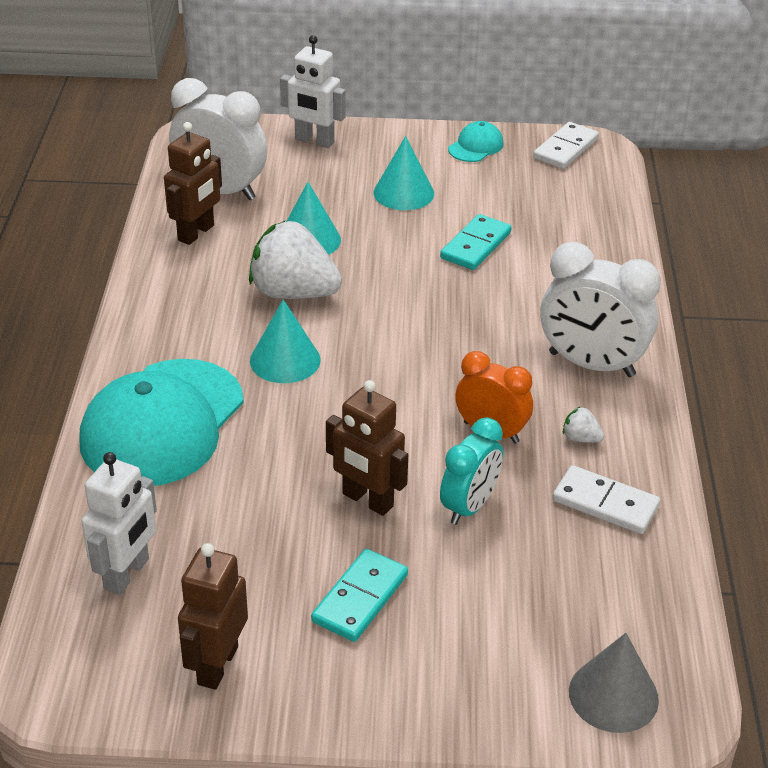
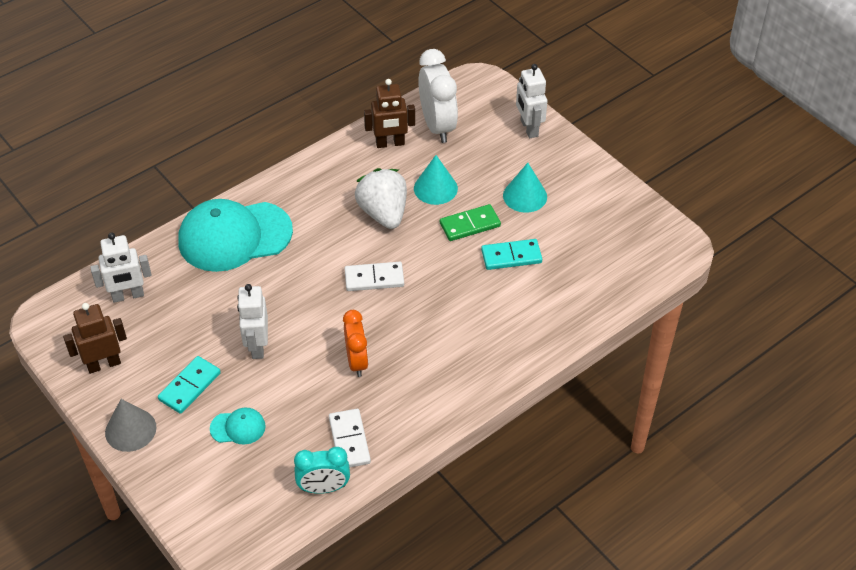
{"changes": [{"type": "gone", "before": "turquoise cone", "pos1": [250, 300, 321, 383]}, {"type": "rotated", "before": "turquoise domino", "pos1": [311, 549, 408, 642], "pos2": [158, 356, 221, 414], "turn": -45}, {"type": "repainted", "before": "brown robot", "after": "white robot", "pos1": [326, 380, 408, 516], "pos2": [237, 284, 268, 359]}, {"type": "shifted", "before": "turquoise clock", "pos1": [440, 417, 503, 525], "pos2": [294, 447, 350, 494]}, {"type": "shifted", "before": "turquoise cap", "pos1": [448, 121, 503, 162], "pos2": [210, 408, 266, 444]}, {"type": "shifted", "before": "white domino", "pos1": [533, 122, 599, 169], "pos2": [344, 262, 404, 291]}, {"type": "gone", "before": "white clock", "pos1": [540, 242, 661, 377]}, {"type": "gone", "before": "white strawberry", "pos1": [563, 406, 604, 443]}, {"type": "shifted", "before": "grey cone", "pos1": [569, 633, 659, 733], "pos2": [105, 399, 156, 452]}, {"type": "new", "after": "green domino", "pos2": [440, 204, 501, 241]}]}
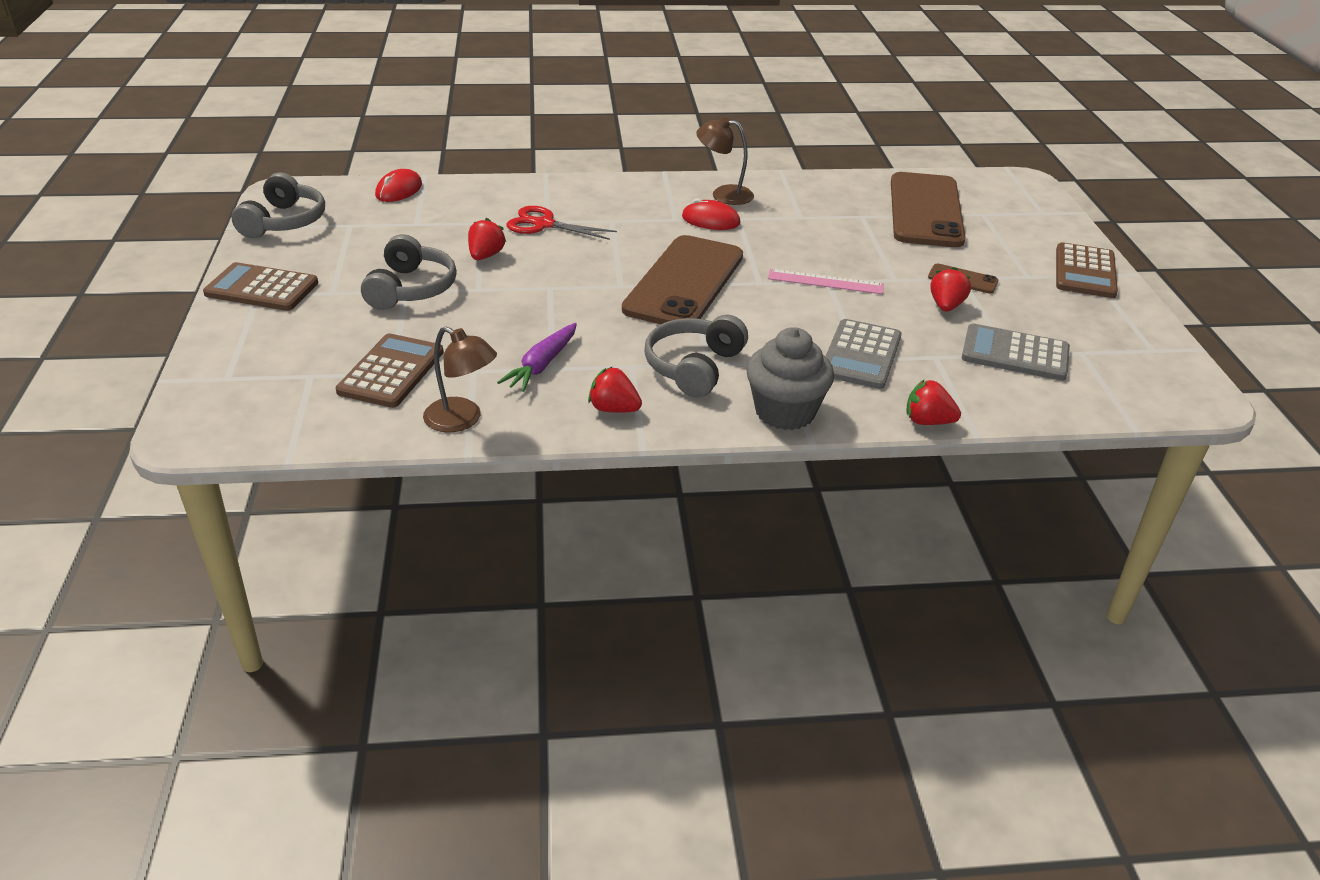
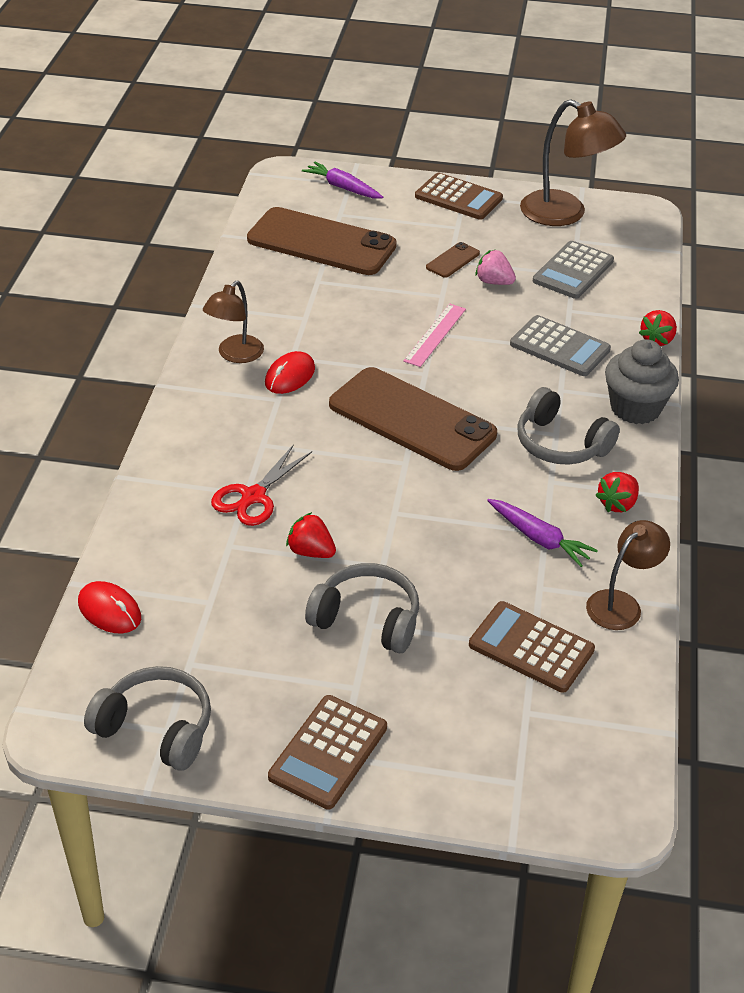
{"changes": [{"type": "repainted", "before": "red strawberry", "after": "pink strawberry", "pos1": [930, 267, 971, 312], "pos2": [475, 249, 516, 285]}, {"type": "new", "after": "purple carrot", "pos2": [302, 162, 383, 198]}, {"type": "new", "after": "brown lamp", "pos2": [520, 99, 626, 226]}]}
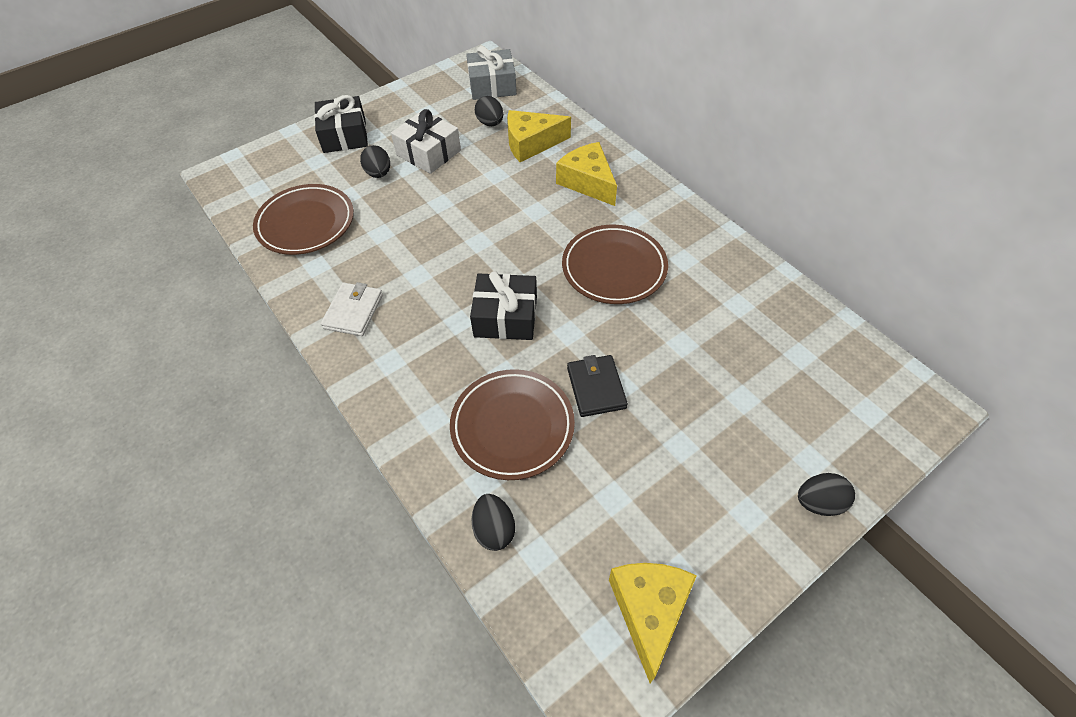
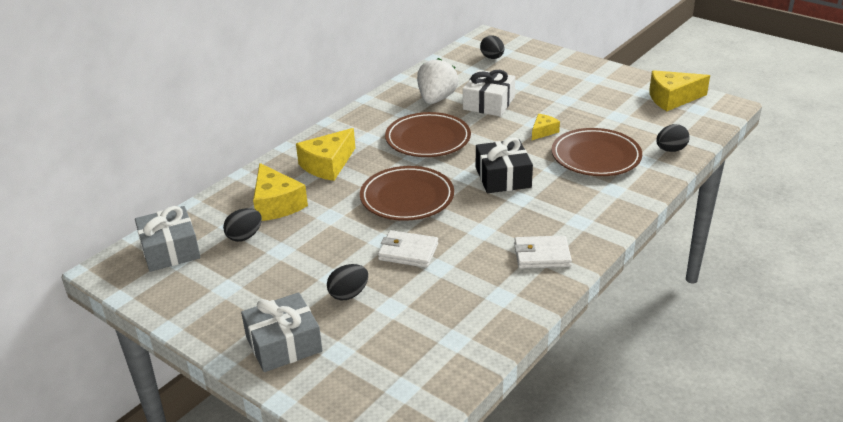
{"changes": [{"type": "shifted", "before": "brown plate", "pos1": [253, 184, 354, 255], "pos2": [360, 166, 454, 221]}, {"type": "repainted", "before": "black gift", "after": "grey gift", "pos1": [314, 95, 368, 153], "pos2": [241, 292, 322, 372]}, {"type": "shifted", "before": "white gift", "pos1": [391, 109, 461, 174], "pos2": [463, 70, 515, 116]}, {"type": "swapped", "before": "black wallet", "after": "yellow cheese", "pos1": [567, 355, 628, 417], "pos2": [532, 114, 560, 140]}, {"type": "shifted", "before": "black egg", "pos1": [798, 473, 855, 516], "pos2": [480, 35, 504, 59]}, {"type": "new", "after": "white wallet", "pos2": [378, 230, 438, 268]}, {"type": "new", "after": "white strawberry", "pos2": [417, 58, 458, 104]}]}
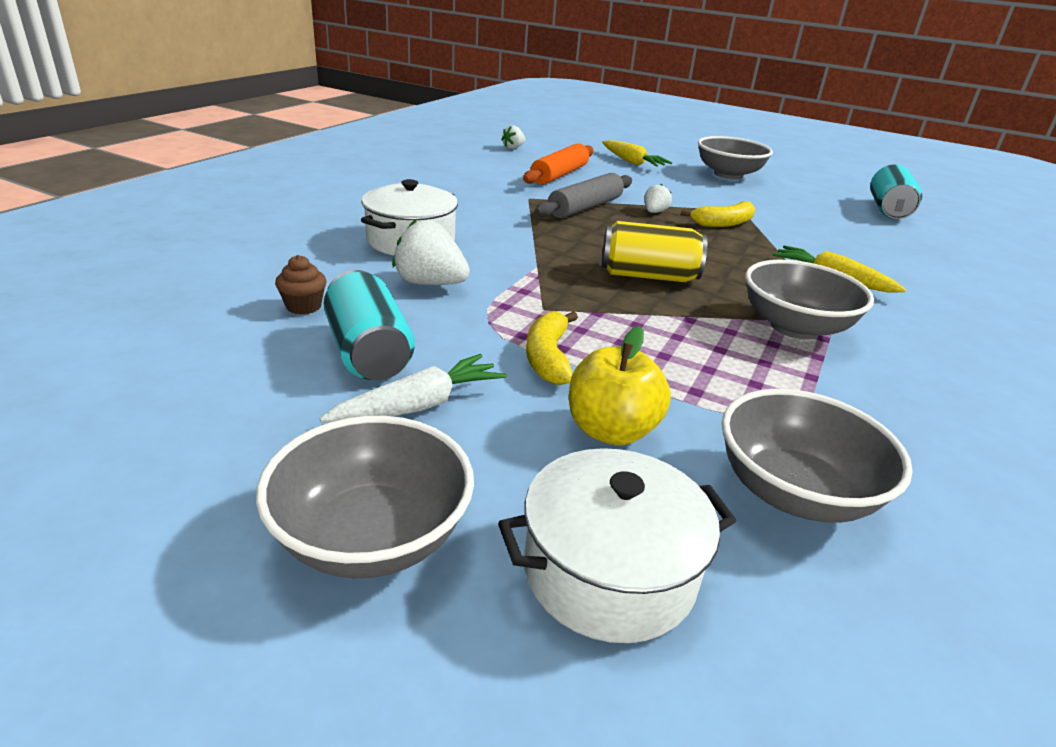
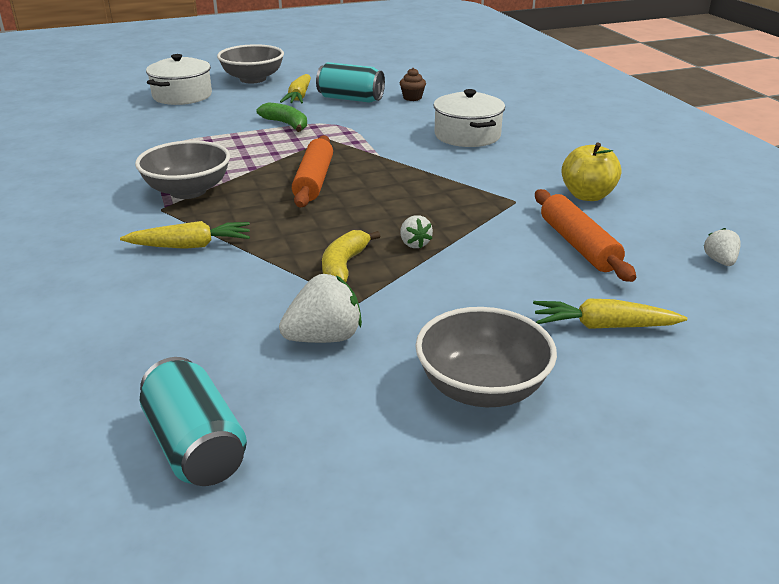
{"changes": [{"type": "repainted", "before": "white carrot", "after": "yellow carrot", "pos1": [320, 354, 506, 423], "pos2": [280, 74, 311, 103]}, {"type": "shifted", "before": "white strawberry", "pos1": [392, 219, 470, 285], "pos2": [279, 274, 362, 343]}, {"type": "repainted", "before": "yellow banana", "after": "green banana", "pos1": [526, 311, 578, 385], "pos2": [257, 102, 307, 132]}, {"type": "gone", "before": "grey rolling pin", "pos1": [535, 173, 632, 218]}, {"type": "shifted", "before": "yellow apple", "pos1": [569, 326, 671, 446], "pos2": [561, 142, 621, 201]}, {"type": "swapped", "before": "yellow can", "after": "orange rolling pin", "pos1": [601, 221, 707, 282], "pos2": [292, 135, 333, 207]}, {"type": "gone", "before": "grey bowl", "pos1": [722, 389, 913, 523]}]}
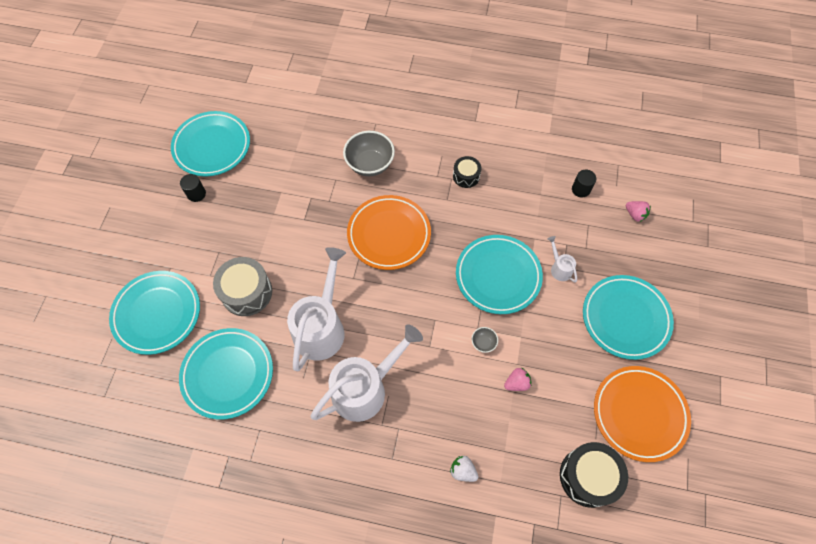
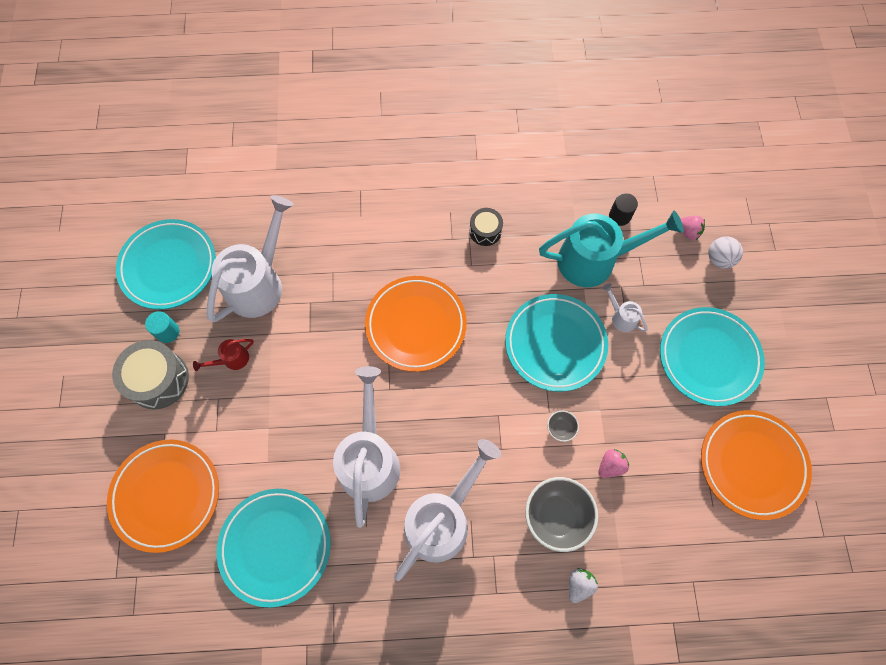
{"changes": [{"type": "repainted", "before": "turquoise plate", "after": "orange plate", "pos1": [109, 271, 200, 355], "pos2": [107, 440, 219, 553]}, {"type": "repainted", "before": "black cylinder", "after": "turquoise cylinder", "pos1": [180, 174, 206, 202], "pos2": [145, 311, 180, 343]}, {"type": "shifted", "before": "grey drum", "pos1": [213, 257, 272, 316], "pos2": [112, 340, 189, 409]}, {"type": "shifted", "before": "grey bowl", "pos1": [343, 131, 395, 176], "pos2": [525, 477, 598, 552]}, {"type": "rotated", "before": "white strawberry", "pos1": [450, 456, 478, 482], "pos2": [569, 568, 598, 603], "turn": 105}, {"type": "gone", "before": "black drum", "pos1": [560, 442, 628, 508]}, {"type": "new", "after": "red watering can", "pos2": [193, 339, 254, 371]}, {"type": "new", "after": "white watering can", "pos2": [207, 195, 294, 322]}, {"type": "new", "after": "turquoise watering can", "pos2": [539, 211, 684, 287]}, {"type": "new", "after": "white ball", "pos2": [708, 236, 743, 269]}]}
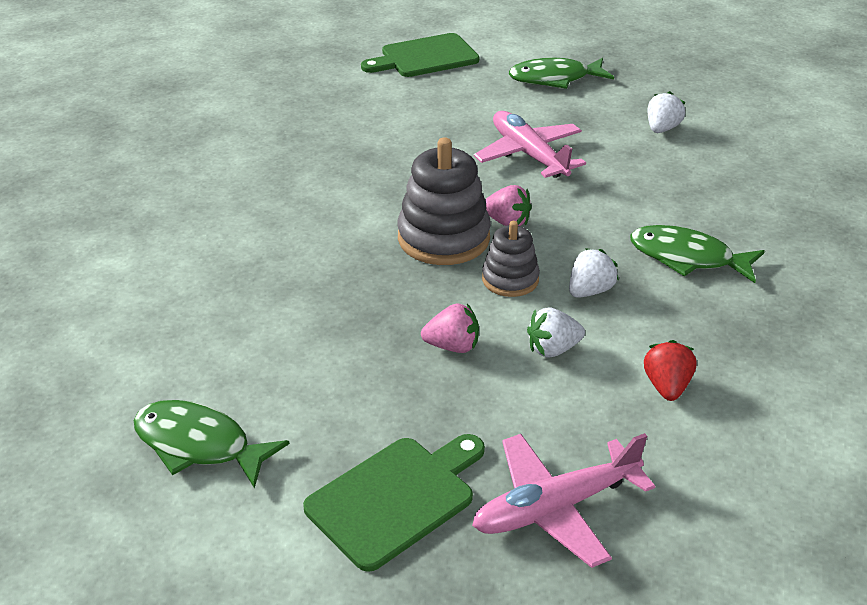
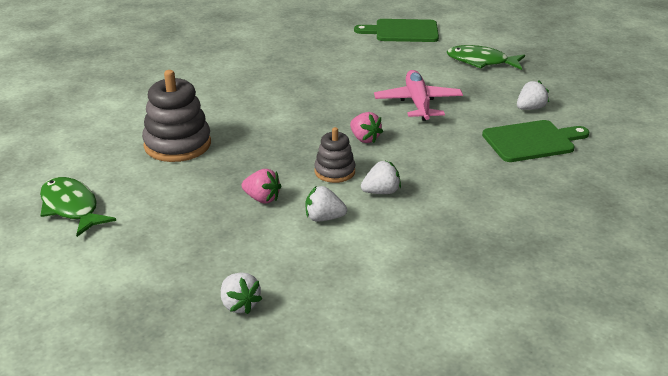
{"changes": [{"type": "shifted", "before": "green cutting board", "pos1": [303, 434, 485, 572], "pos2": [482, 120, 589, 162]}, {"type": "shifted", "before": "grey stacking toy", "pos1": [397, 137, 491, 265], "pos2": [142, 70, 211, 162]}, {"type": "swapped", "before": "pink plane", "after": "white strawberry", "pos1": [472, 433, 655, 568], "pos2": [221, 272, 262, 314]}, {"type": "gone", "before": "green fish", "pos1": [630, 225, 765, 283]}, {"type": "gone", "before": "red strawberry", "pos1": [644, 340, 696, 401]}]}
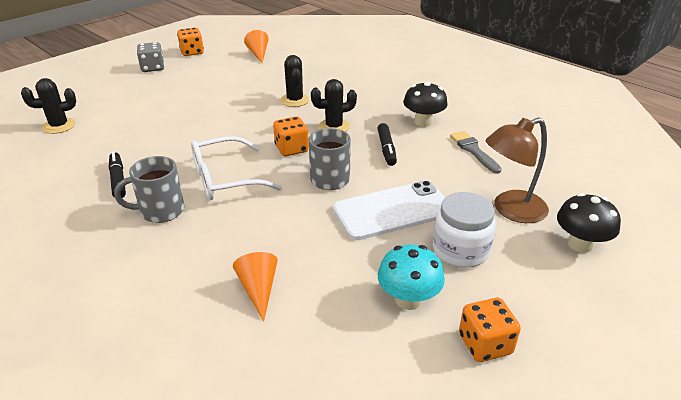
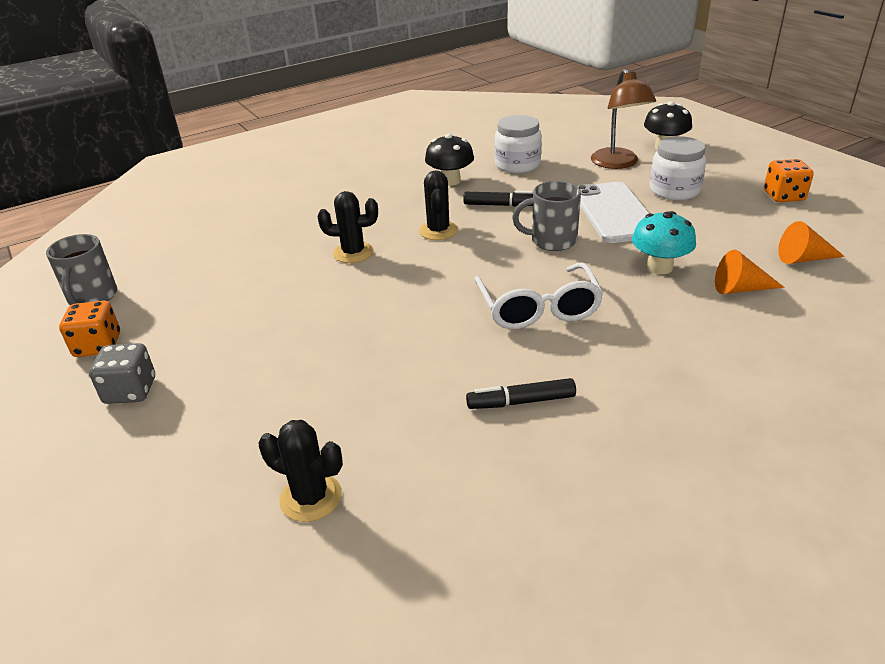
{"changes": [{"type": "rotated", "before": "black cactus", "pos1": [21, 78, 76, 134], "pos2": [259, 420, 343, 522], "turn": -60}, {"type": "shifted", "before": "grey mug", "pos1": [114, 156, 184, 223], "pos2": [46, 234, 117, 305]}, {"type": "shifted", "before": "orange cone", "pos1": [244, 30, 268, 63], "pos2": [778, 221, 845, 264]}, {"type": "gone", "before": "orange dice", "pos1": [273, 116, 309, 156]}, {"type": "shifted", "before": "turquoise mushroom", "pos1": [378, 245, 445, 310], "pos2": [632, 211, 696, 274]}, {"type": "swapped", "before": "grey brush", "after": "white jar", "pos1": [450, 131, 502, 174], "pos2": [495, 115, 542, 173]}]}
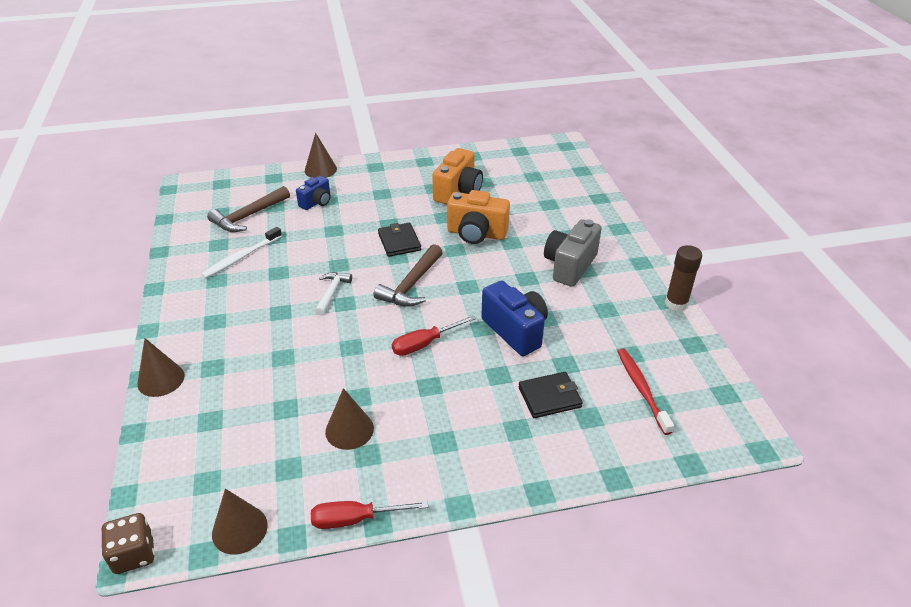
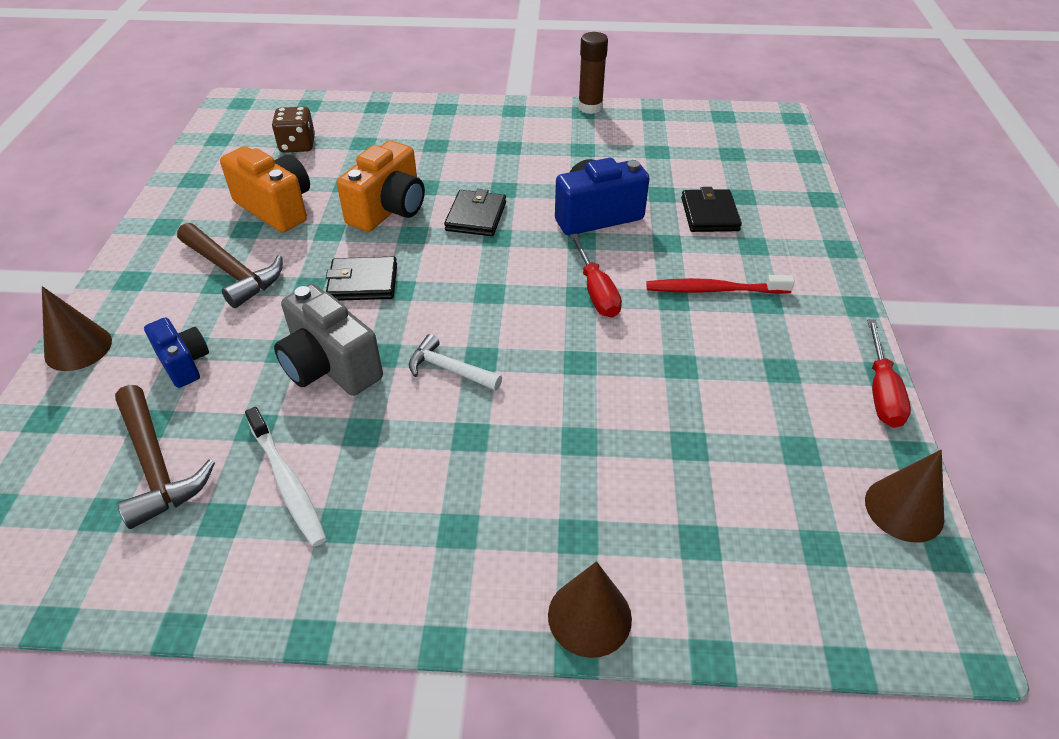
{"changes": [{"type": "shifted", "before": "brown dice", "pos1": [101, 513, 155, 574], "pos2": [272, 106, 315, 153]}, {"type": "gone", "before": "brown cone", "pos1": [325, 388, 374, 450]}, {"type": "shifted", "before": "brown hammer", "pos1": [373, 244, 443, 307], "pos2": [177, 223, 283, 308]}, {"type": "shifted", "before": "grey camera", "pos1": [544, 219, 602, 287], "pos2": [274, 284, 383, 396]}, {"type": "shifted", "before": "red toothbrush", "pos1": [617, 349, 674, 435], "pos2": [646, 275, 795, 294]}, {"type": "new", "after": "black wallet", "pos2": [444, 189, 506, 236]}]}
